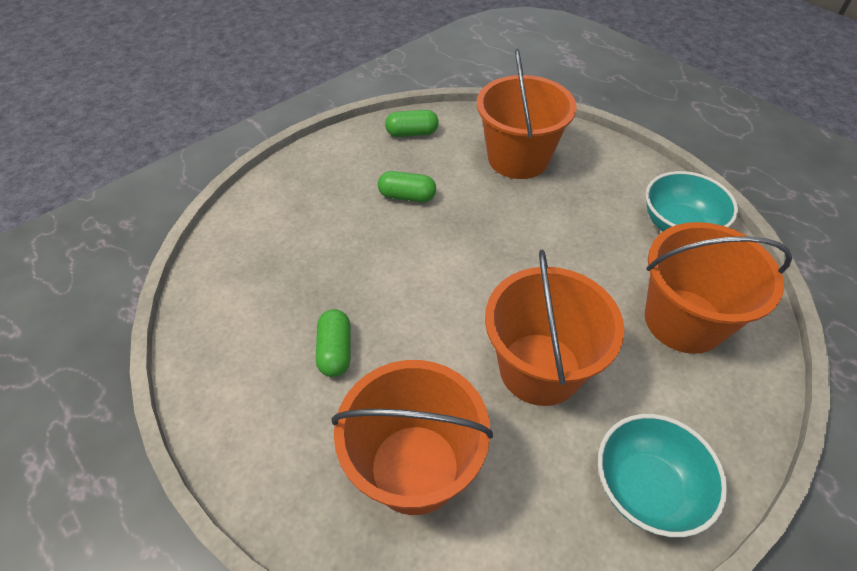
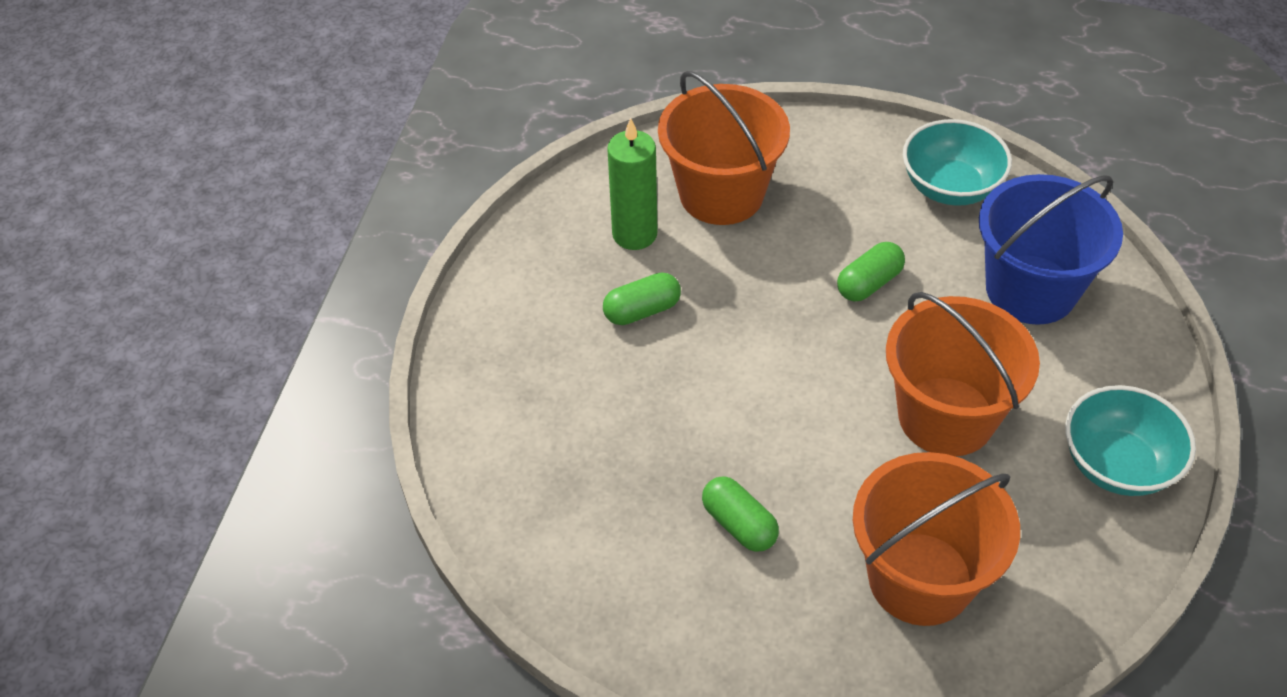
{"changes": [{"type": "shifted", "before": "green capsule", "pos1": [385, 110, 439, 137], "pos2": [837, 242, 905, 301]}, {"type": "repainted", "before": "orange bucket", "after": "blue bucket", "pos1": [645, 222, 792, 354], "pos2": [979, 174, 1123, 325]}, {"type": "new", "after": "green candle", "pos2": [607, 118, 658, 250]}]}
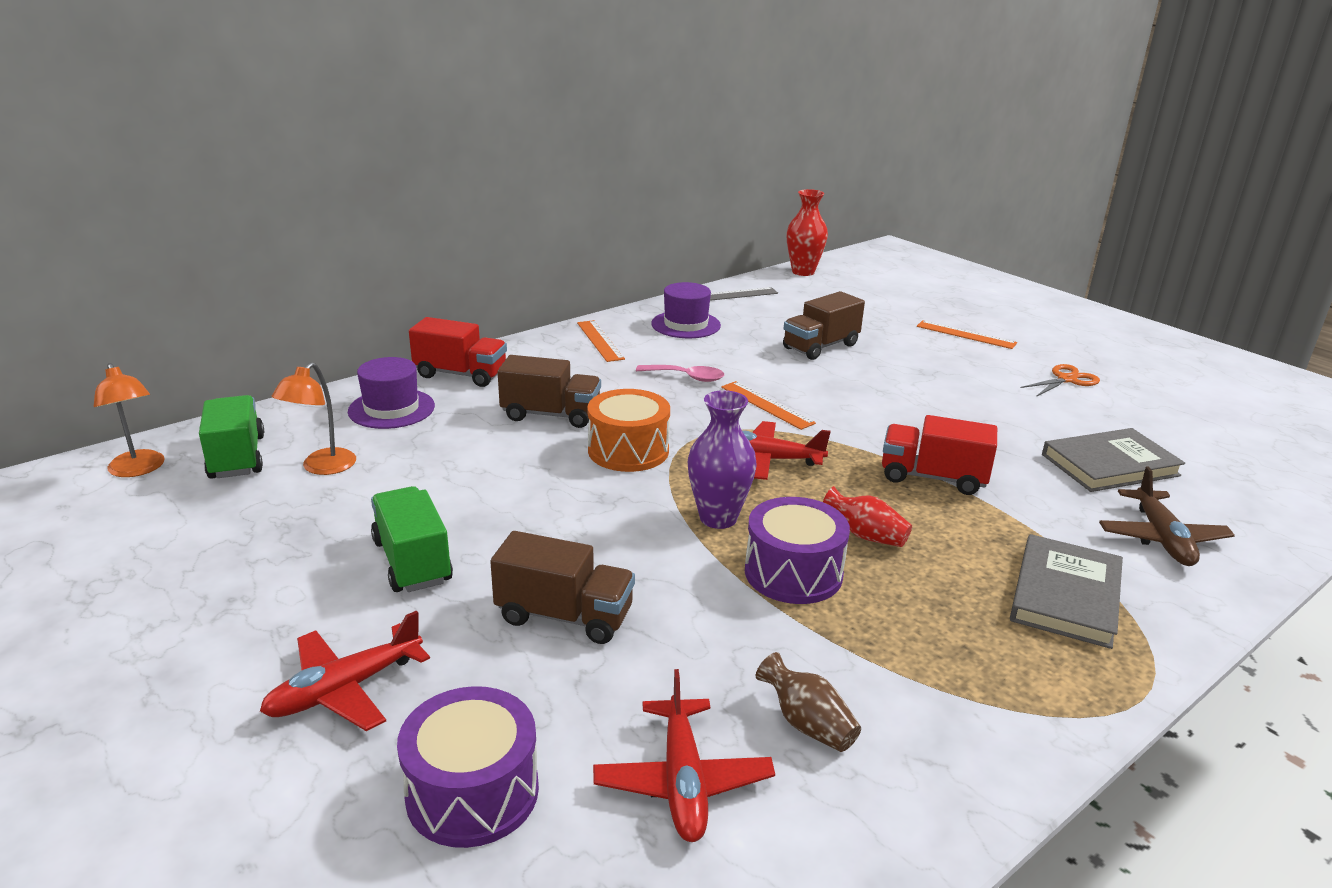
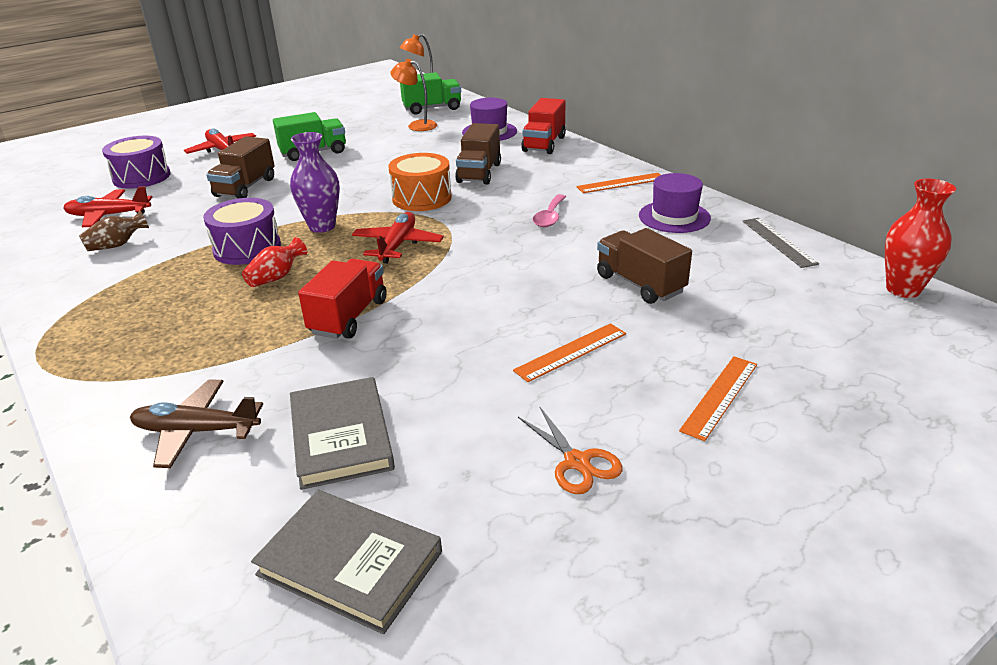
{"changes": [{"type": "shifted", "before": "orange ruler", "pos1": [721, 381, 816, 430], "pos2": [513, 323, 626, 382]}, {"type": "shifted", "before": "grey book", "pos1": [1010, 534, 1123, 649], "pos2": [251, 490, 442, 634]}]}
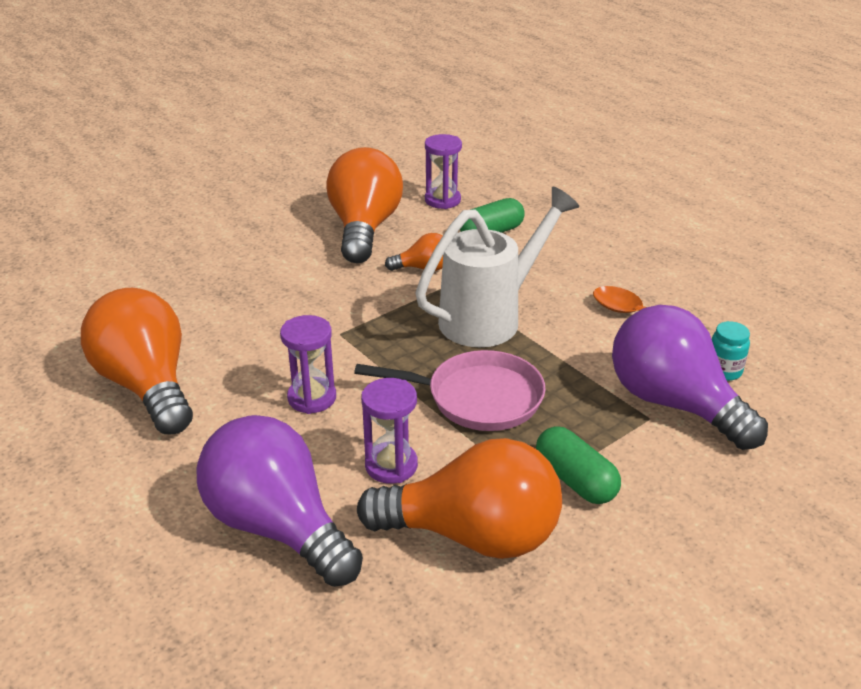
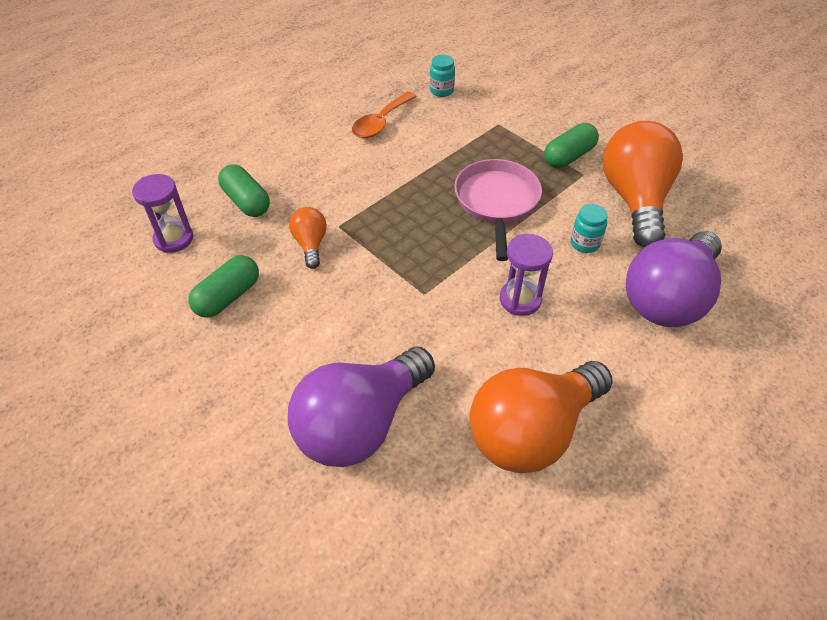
{"changes": [{"type": "swapped", "before": "orange light bulb", "after": "green capsule", "pos1": [326, 147, 403, 263], "pos2": [189, 255, 259, 318]}, {"type": "swapped", "before": "purple hourglass", "after": "turquoise jar", "pos1": [361, 378, 418, 484], "pos2": [570, 204, 608, 253]}, {"type": "gone", "before": "white watering can", "pos1": [415, 187, 579, 347]}, {"type": "shifted", "before": "purple light bulb", "pos1": [612, 305, 768, 450], "pos2": [288, 347, 435, 467]}]}
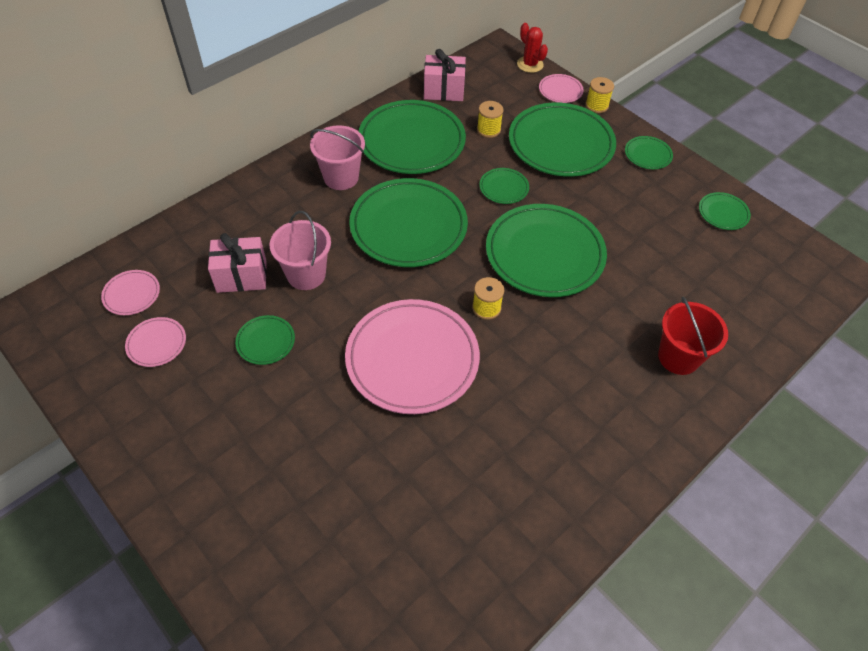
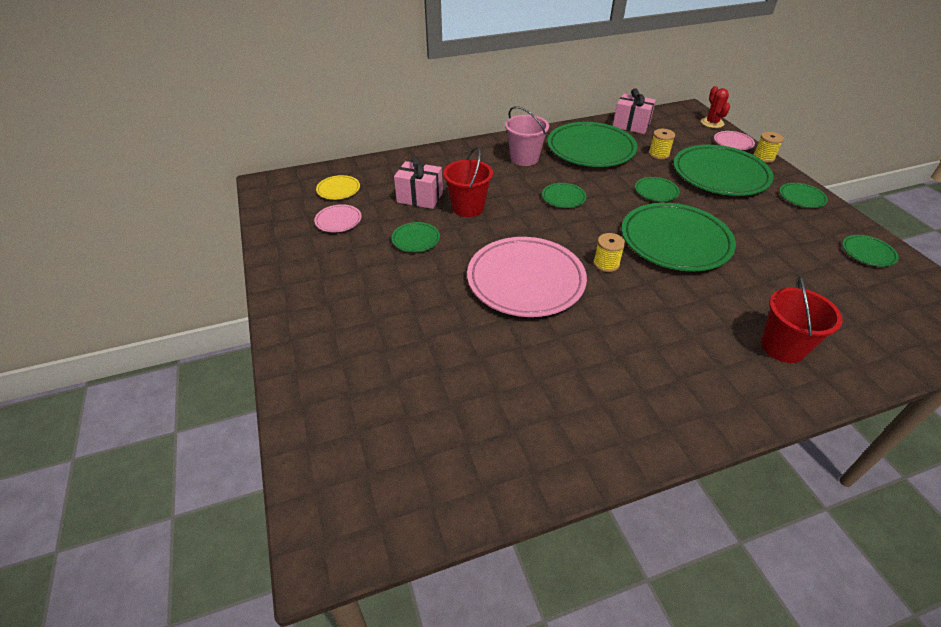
{"changes": [{"type": "repainted", "before": "pink plate", "after": "yellow plate", "pos1": [101, 270, 160, 315], "pos2": [316, 175, 360, 200]}, {"type": "repainted", "before": "pink bucket", "after": "red bucket", "pos1": [270, 211, 331, 290], "pos2": [443, 147, 493, 217]}, {"type": "scaled", "before": "green plate", "pos1": [349, 178, 468, 267], "pos2": [542, 183, 587, 208], "scale": 0.44}]}
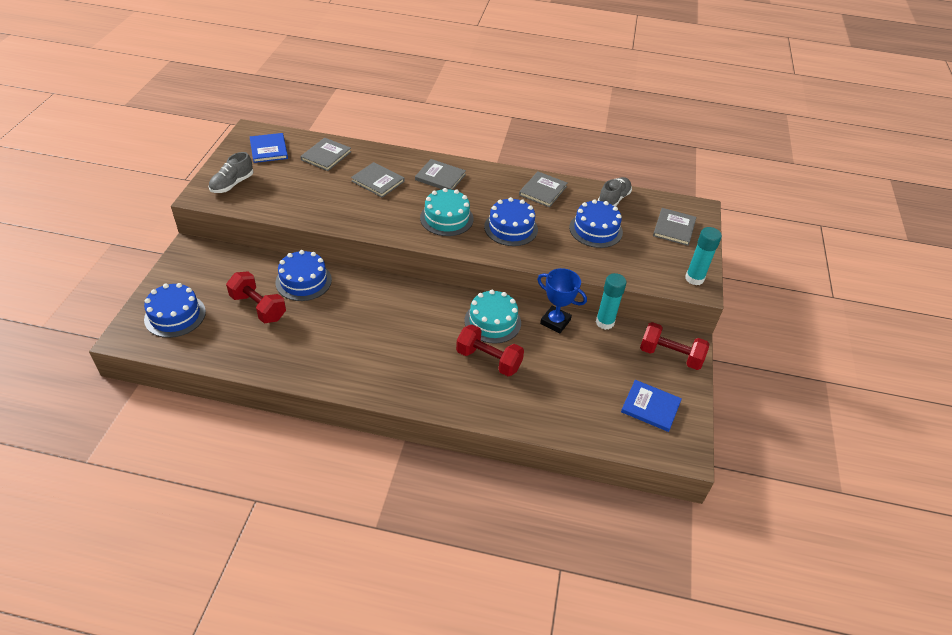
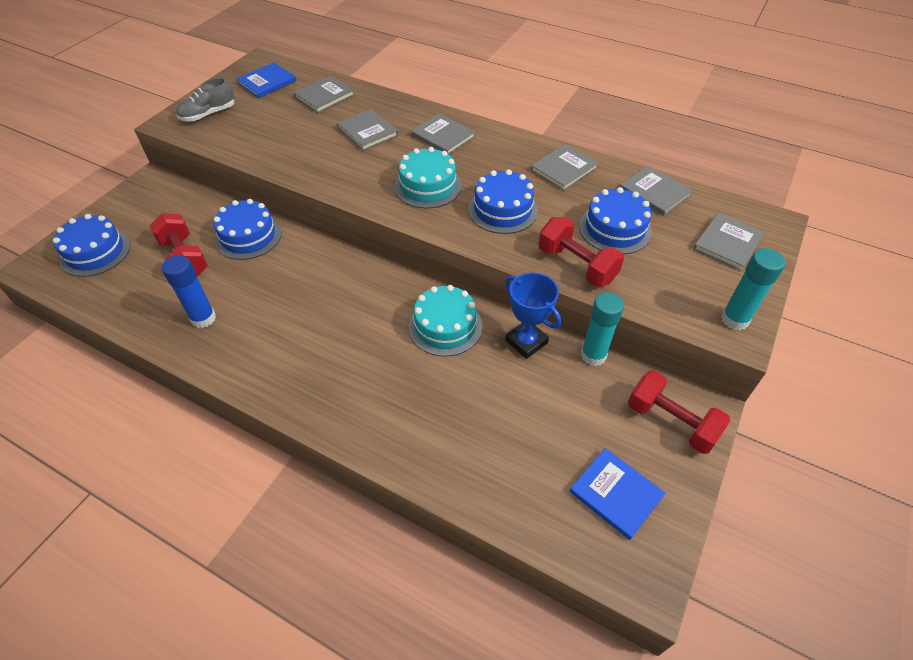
{"changes": [{"type": "rotated", "before": "blue book", "pos1": [250, 133, 288, 163], "pos2": [236, 62, 296, 98], "turn": 45}, {"type": "shifted", "before": "red dumbbell", "pos1": [456, 324, 524, 376], "pos2": [538, 217, 624, 287]}, {"type": "swapped", "before": "grey shoe", "after": "grey book", "pos1": [598, 177, 632, 207], "pos2": [620, 166, 693, 216]}, {"type": "new", "after": "blue glue stick", "pos2": [162, 255, 216, 328]}]}
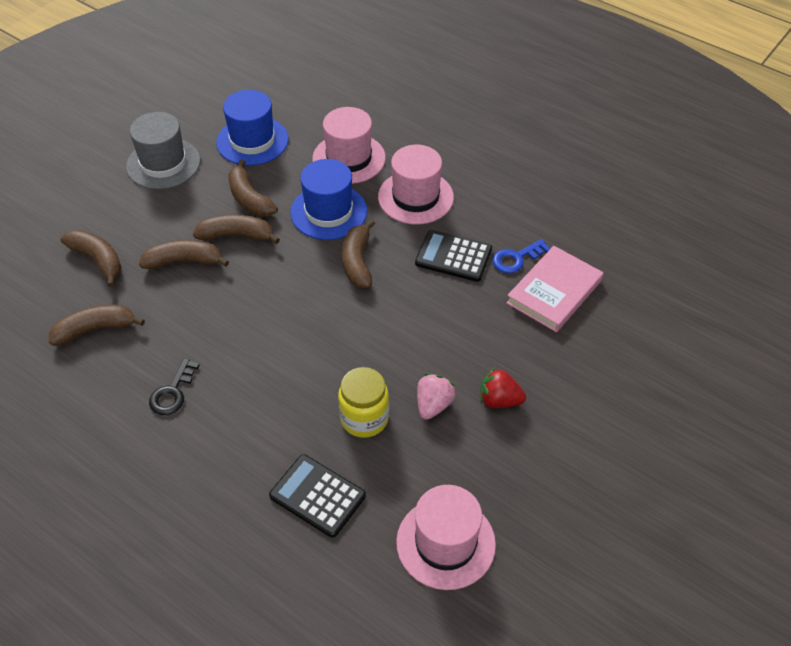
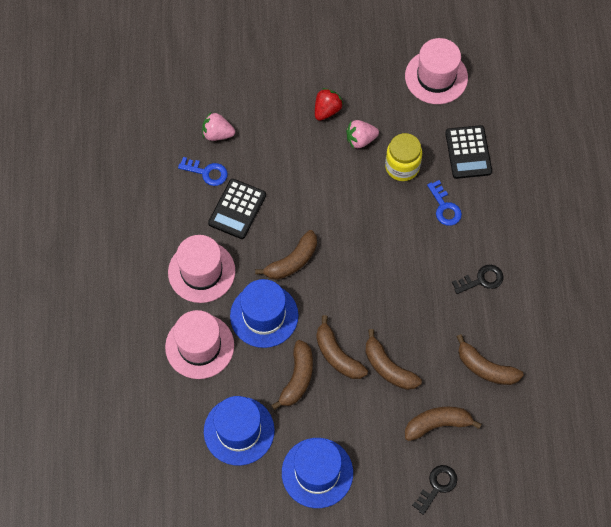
{"changes": [{"type": "rotated", "before": "brown banana", "pos1": [60, 230, 122, 287], "pos2": [405, 407, 481, 441], "turn": 75}, {"type": "repainted", "before": "grey hat", "after": "blue hat", "pos1": [126, 112, 201, 189], "pos2": [282, 438, 353, 508]}, {"type": "rotated", "before": "black calculator", "pos1": [415, 230, 492, 282], "pos2": [208, 179, 266, 239], "turn": 45}, {"type": "rotated", "before": "red strawberry", "pos1": [480, 368, 526, 408], "pos2": [315, 88, 343, 121], "turn": -120}, {"type": "swapped", "before": "pink book", "after": "pink strawberry", "pos1": [506, 246, 603, 332], "pos2": [202, 112, 235, 141]}, {"type": "new", "after": "black key", "pos2": [412, 465, 457, 515]}, {"type": "new", "after": "blue key", "pos2": [427, 180, 462, 226]}]}
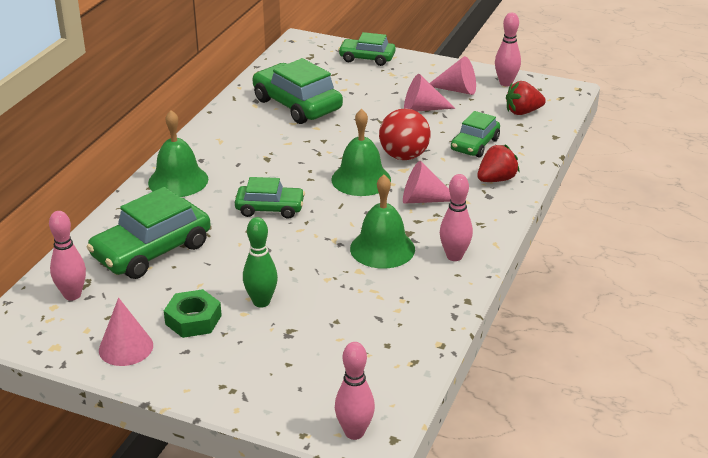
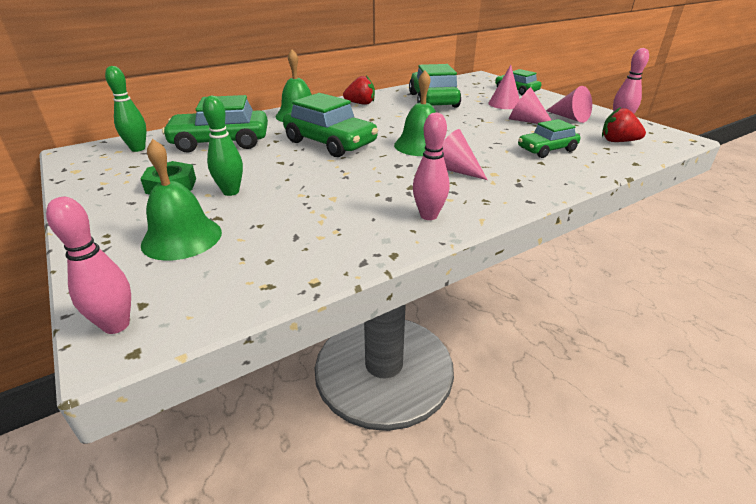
{"changes": [{"type": "repainted", "before": "pink bowling pin", "after": "green bowling pin", "pos1": [49, 211, 86, 301], "pos2": [105, 66, 146, 152]}, {"type": "shifted", "before": "pink cone", "pos1": [99, 298, 153, 366], "pos2": [488, 65, 520, 109]}, {"type": "scaled", "before": "green car", "pos1": [235, 177, 305, 219], "pos2": [283, 93, 378, 157], "scale": 1.66}, {"type": "shifted", "before": "green bell", "pos1": [350, 175, 415, 269], "pos2": [141, 139, 222, 261]}, {"type": "gone", "before": "red ball", "pos1": [379, 108, 431, 160]}, {"type": "shifted", "before": "red strawberry", "pos1": [477, 145, 520, 182], "pos2": [343, 76, 375, 105]}]}
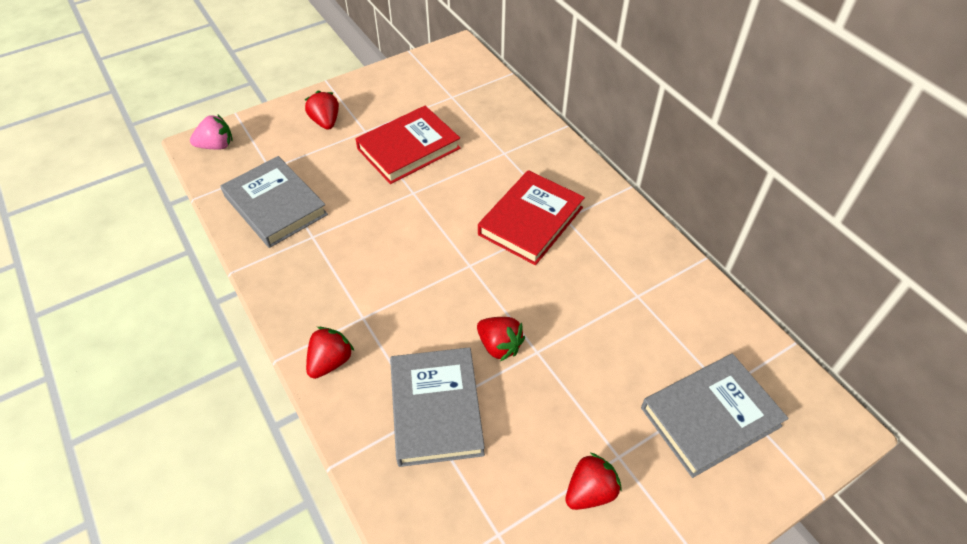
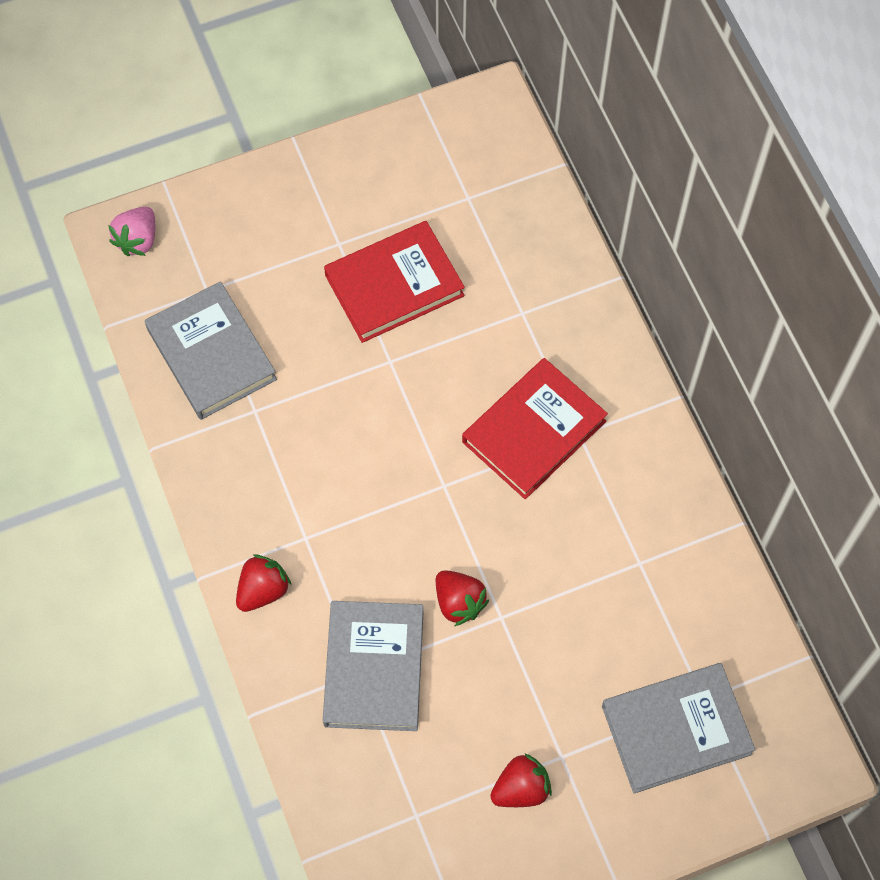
{"changes": [{"type": "rotated", "before": "pink strawberry", "pos1": [190, 114, 233, 149], "pos2": [108, 207, 155, 256], "turn": 120}, {"type": "gone", "before": "red strawberry", "pos1": [305, 91, 339, 130]}]}
